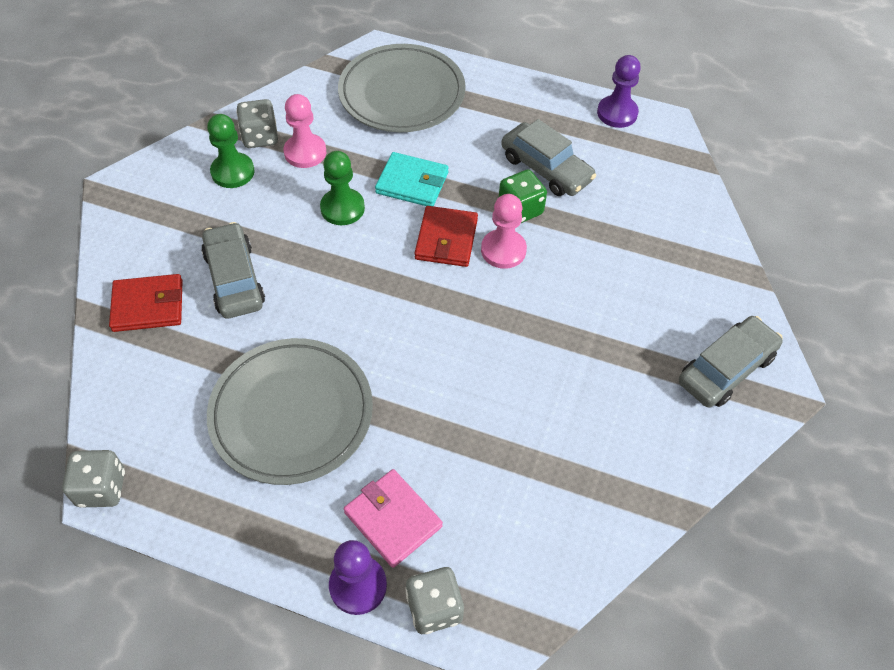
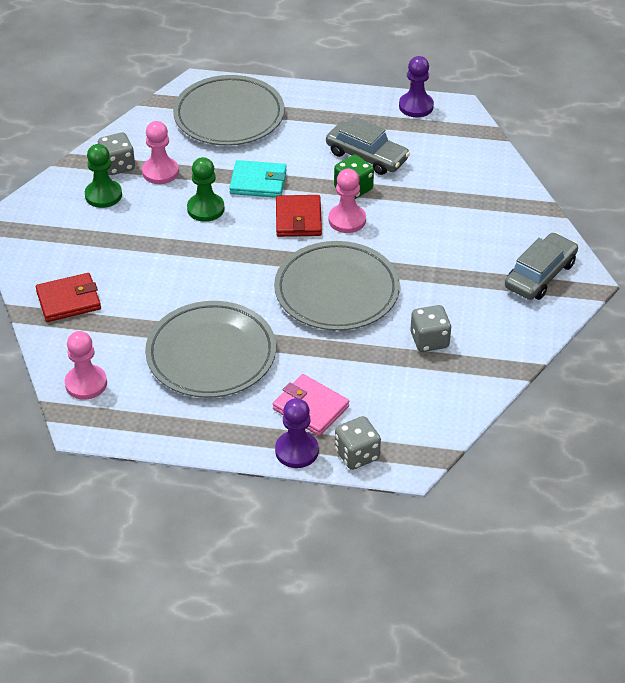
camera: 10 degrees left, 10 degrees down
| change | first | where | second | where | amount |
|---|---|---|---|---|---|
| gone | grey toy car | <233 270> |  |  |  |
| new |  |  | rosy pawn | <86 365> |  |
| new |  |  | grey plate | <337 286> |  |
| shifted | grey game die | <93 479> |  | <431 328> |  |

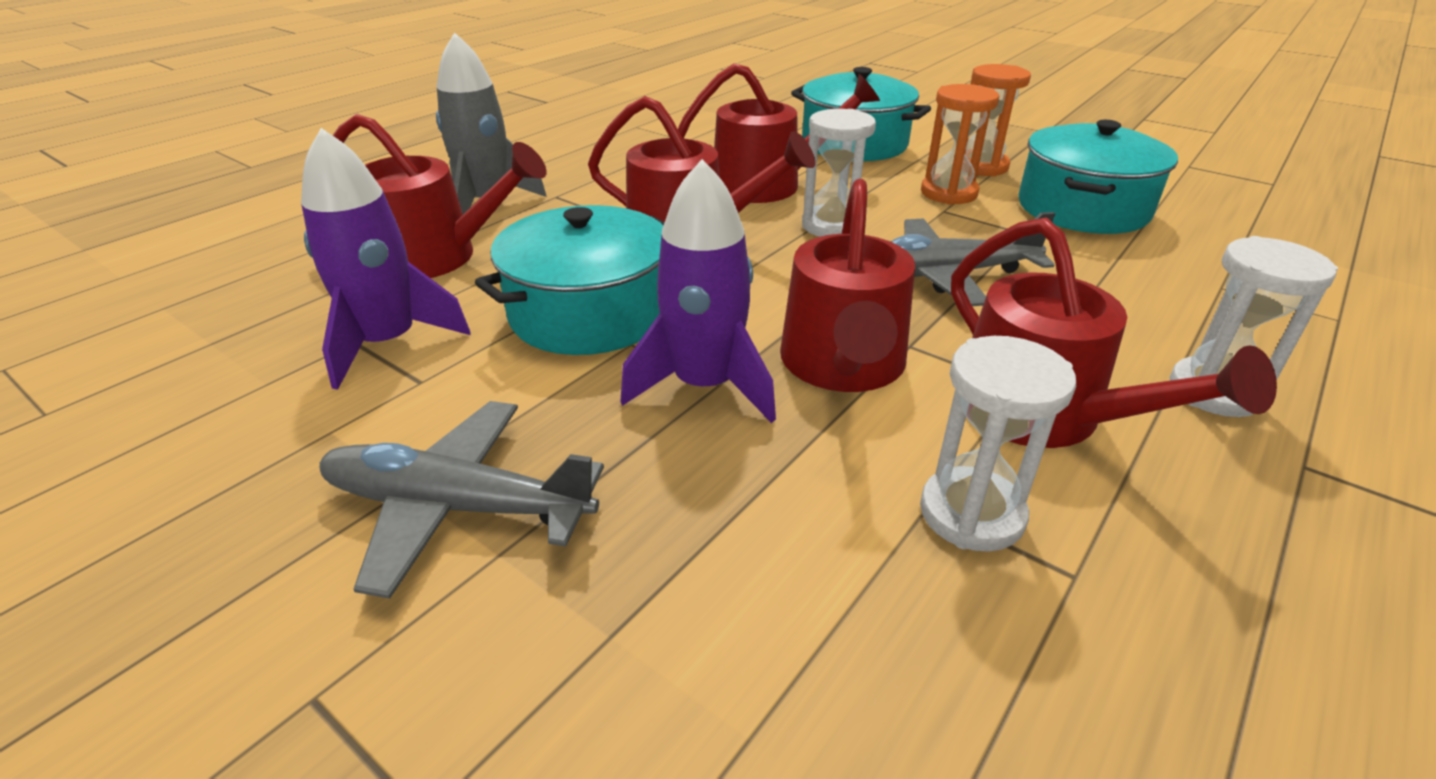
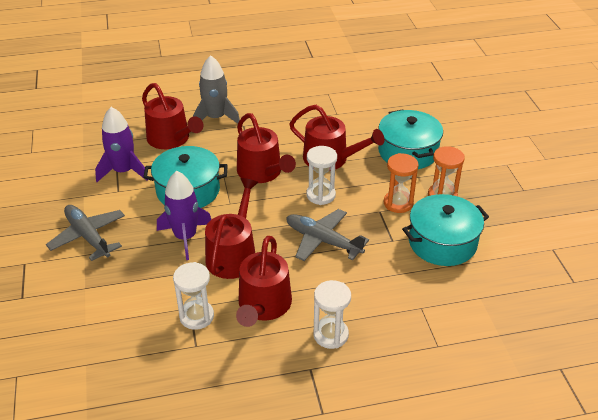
camera: 40 degrees right, 5 degrees up
| change | first | where | second | where | amount |
|---|---|---|---|---|---|
| rotated | red sprinkling can | <847 285> |  | <232 228> | 150 degrees clockwise |

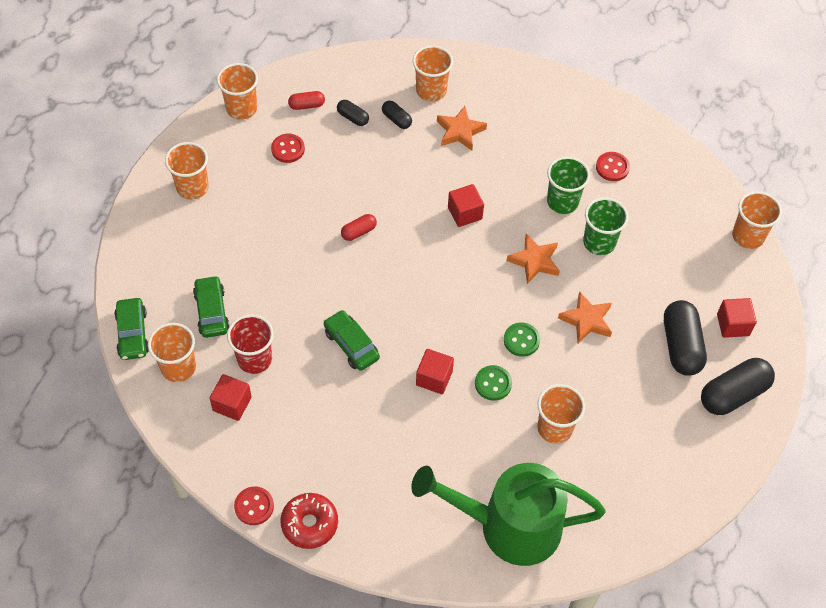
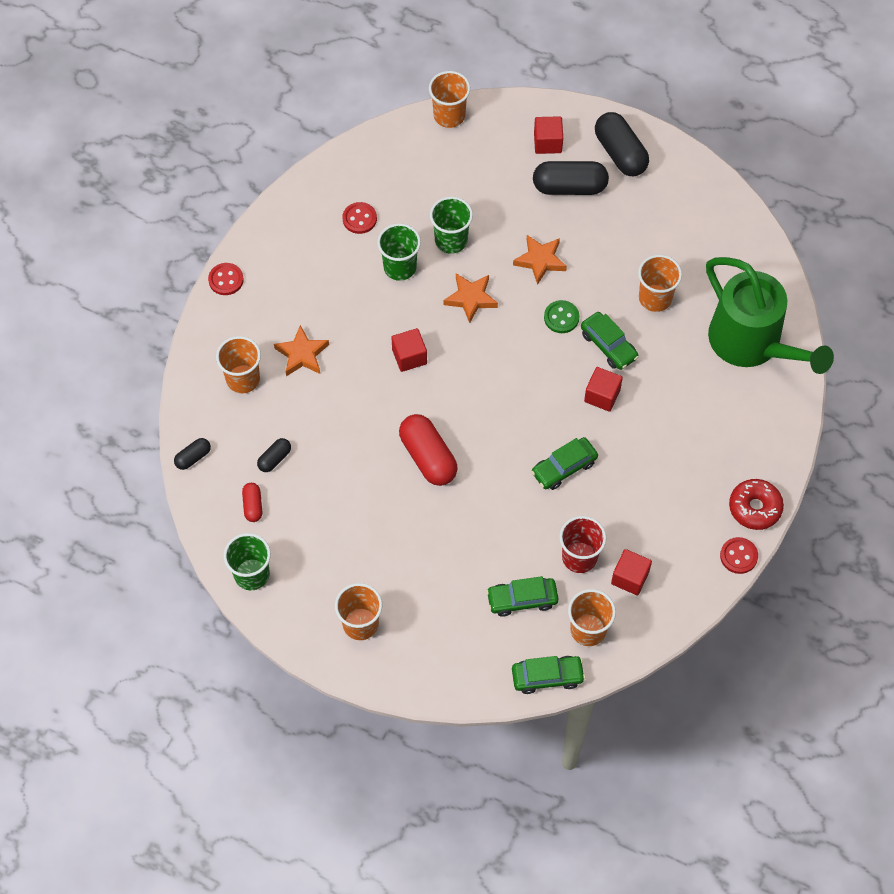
camera: 85 degrees left, 5 degrees up
| change | first | where | second | where | amount |
|---|---|---|---|---|---|
| shifted | red shirt button | <288 148> |  | <226 279> |  |
| shifted | ebony pill | <397 115> |  | <192 454> |  |
| swapped | leaf-green shirt button | <493 383> | leaf-green toy car | <610 341> |  |
| repainted | bright orange cup | <237 91> | leaf-green cup | <247 561> |  |
| rotated | leaf-green sprinkling can | <508 514> |  | <770 315> | 45 degrees counterclockwise |
| scaled | red pill | <359 227> |  | <428 450> | x1.96 |

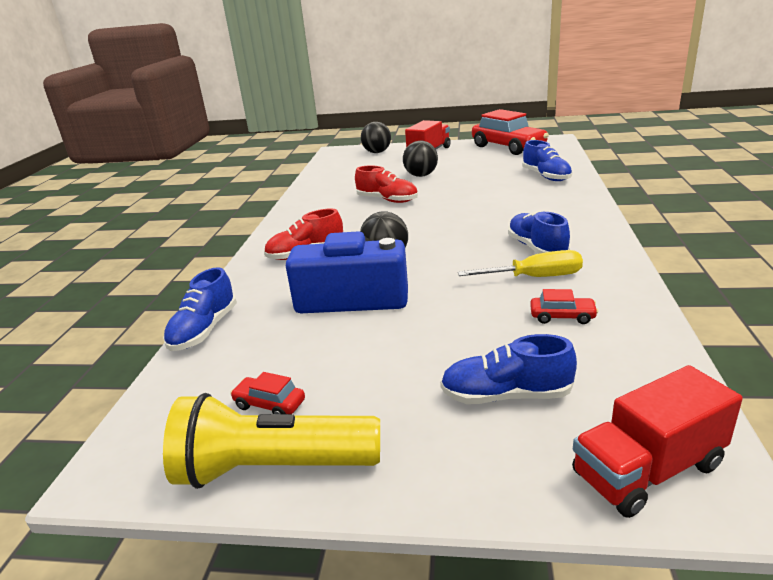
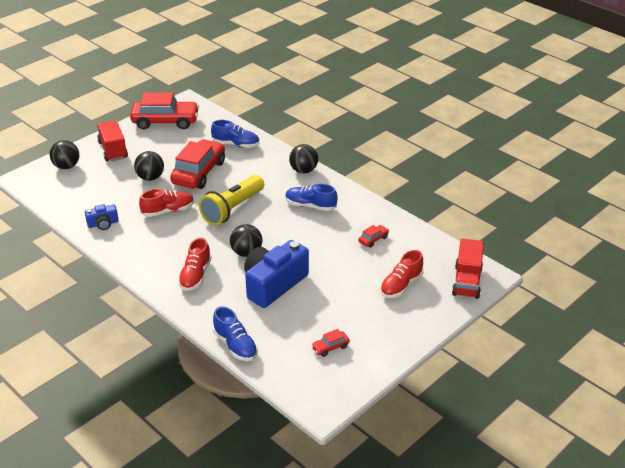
camera: 55 degrees left, 10 degrees up
| change | first | where | second | where | amount |
|---|---|---|---|---|---|
| gone | bright yellow hand screwdriver | <520 263> |  |  |  |
| new |  |  | cobalt photo camera | <102 217> |  |
| new |  |  | red toy car | <197 164> |  |
| new |  |  | ebony play ball | <303 158> |  |
| shifted | bright yellow torch | <271 441> |  | <231 200> |  |
| repainted | cobalt sneaker | <508 369> | red sneaker | <402 274> |  |

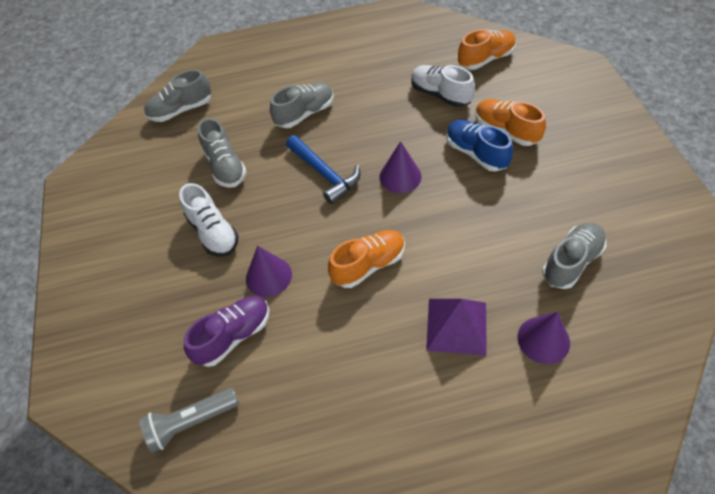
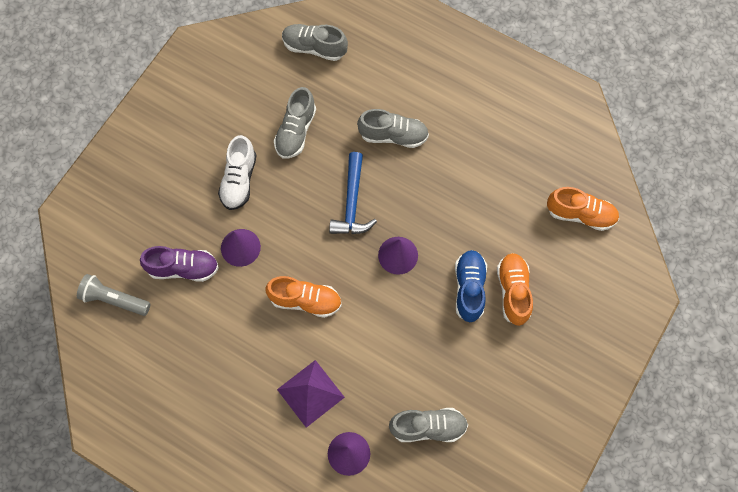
camera: 40 degrees right, 15 degrees up
| change | first | where | second | where | amount |
|---|---|---|---|---|---|
| gone | pure white sneaker | <443 86> |  |  |  |

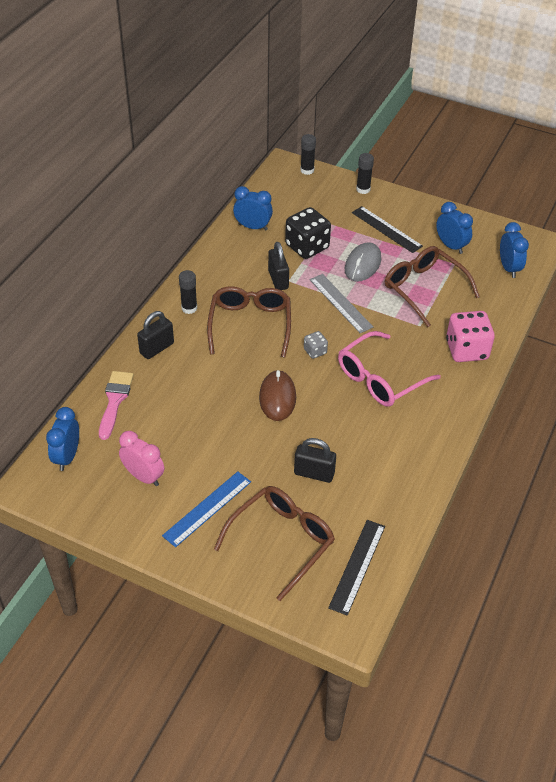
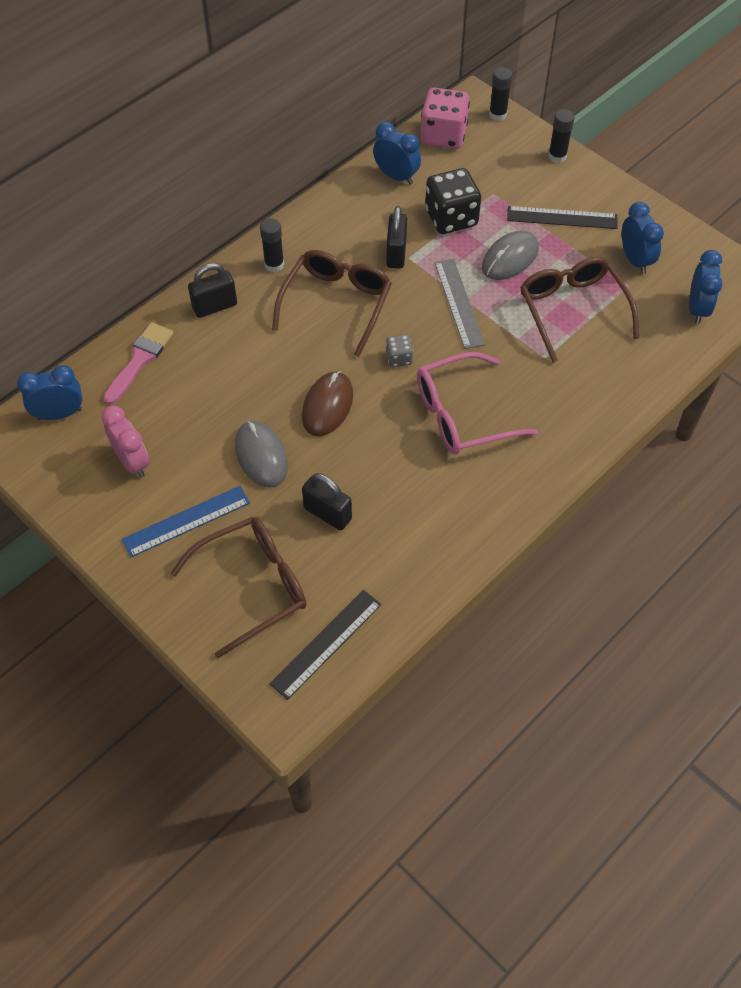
camera: 20 degrees right, 10 degrees up
| change | first | where | second | where | amount |
|---|---|---|---|---|---|
| new |  |  | grey PC mouse | <261 454> |  |
| shifted | rosy game die | <470 336> |  | <445 118> |  |
| rotated | cobalt bedside clock | <62 439> |  | <49 392> | 45 degrees clockwise |
| rotated | ebony straightedge | <387 229> |  | <562 217> | 60 degrees counterclockwise |

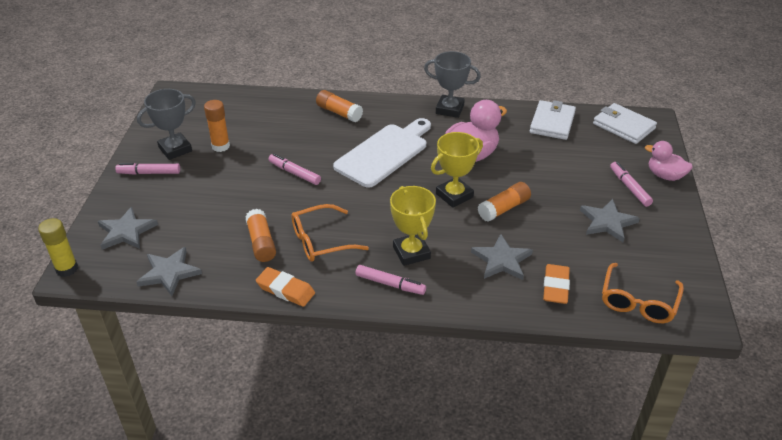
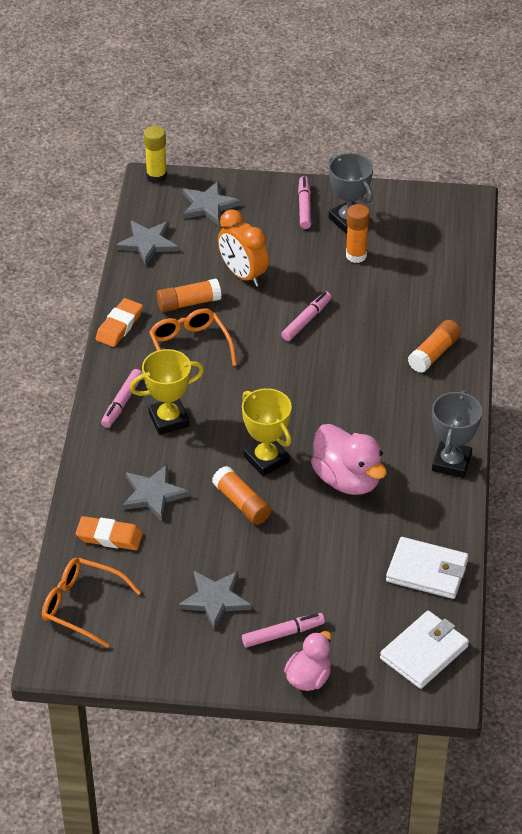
camera: 90 degrees right, 5 degrees up
| change | first | where | second | where | amount |
|---|---|---|---|---|---|
| gone | pure white bread board | <382 153> |  |  |  |
| new |  |  | bright orange bedside clock | <243 248> |  |

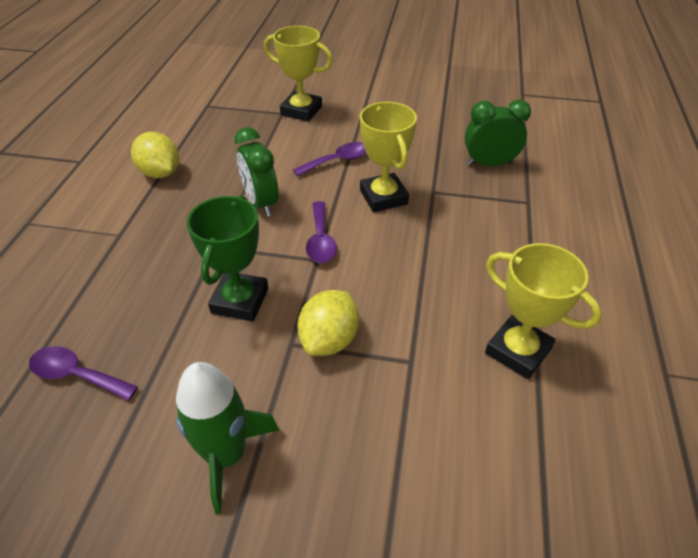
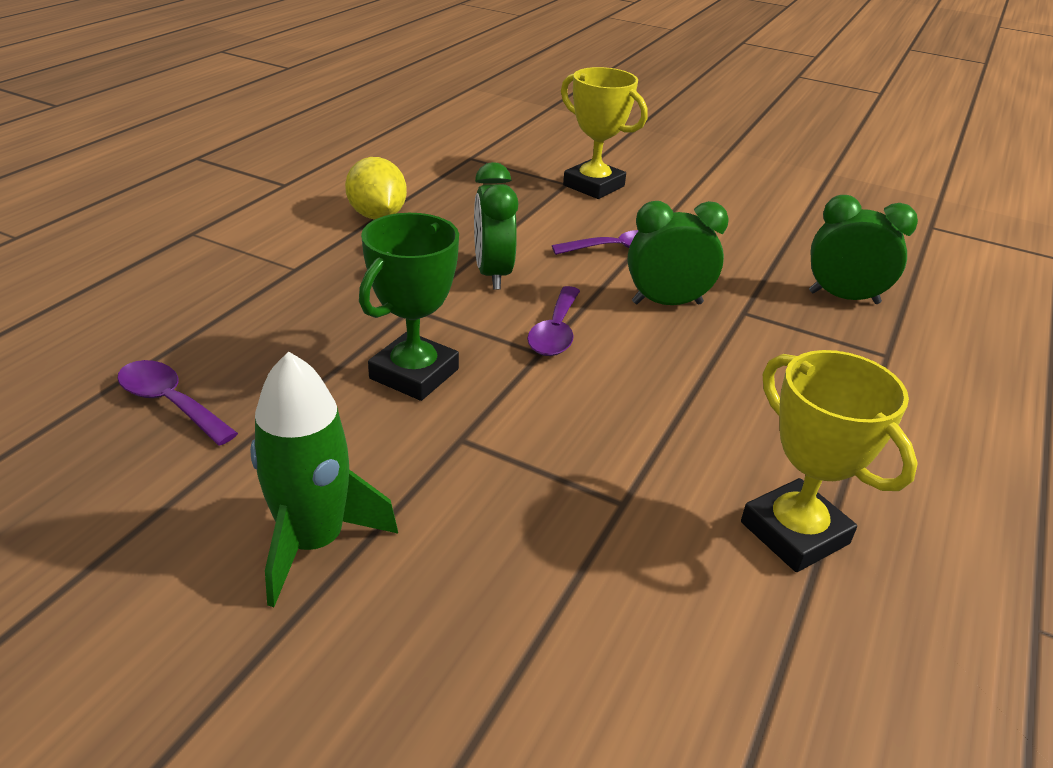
camera: 15 degrees right, 10 degrees down
| change | first | where | second | where | amount |
|---|---|---|---|---|---|
| gone | bright yellow citrus fruit | <328 323> |  |  |  |
| swapped | bright yellow award cup | <388 157> | leaf-green bedside clock | <678 253> |  |

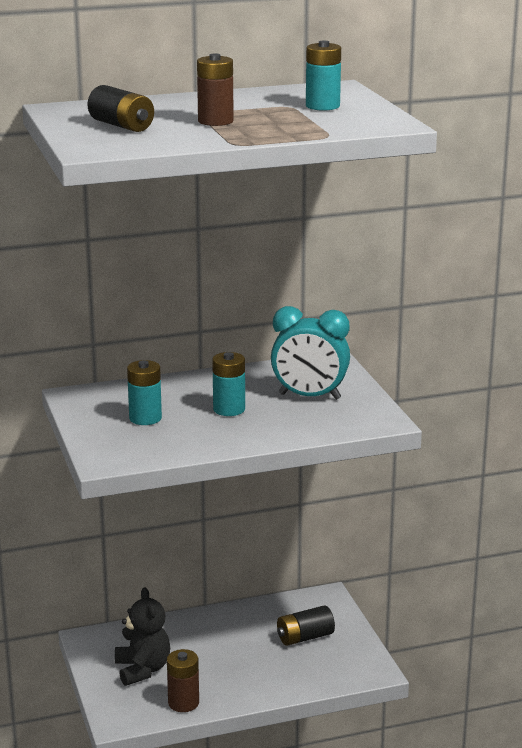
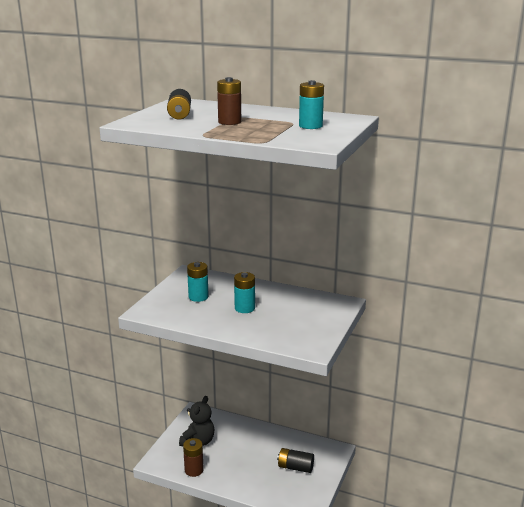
camera: 40 degrees right, 0 degrees up
| change | first | where | second | where | amount |
|---|---|---|---|---|---|
| gone | turquoise bedside clock | <310 353> |  |  |  |

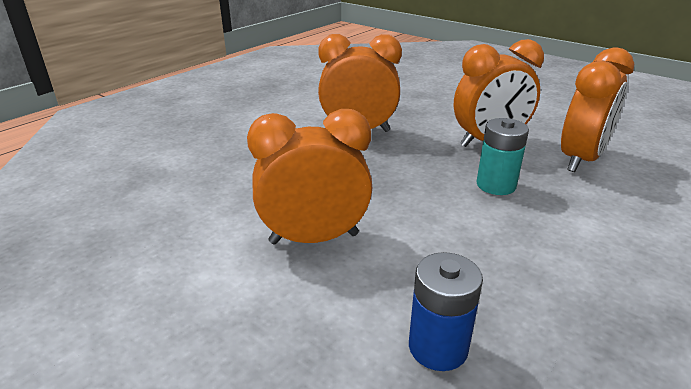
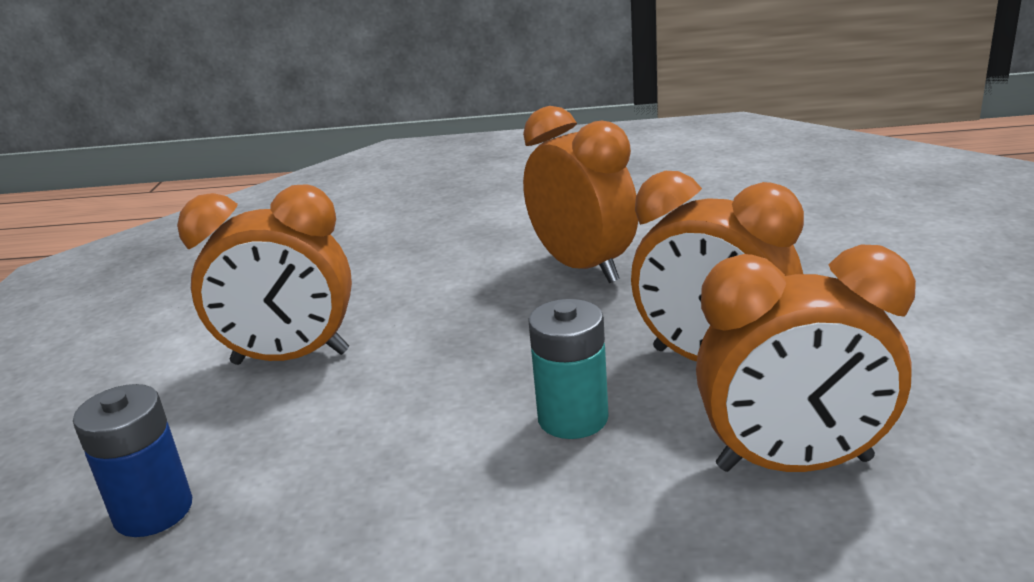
camera: 55 degrees right, 5 degrees down
| change | first | where | second | where | amount |
|---|---|---|---|---|---|
| rotated | bright orange bedside clock | <309 176> |  | <264 275> | 135 degrees clockwise |

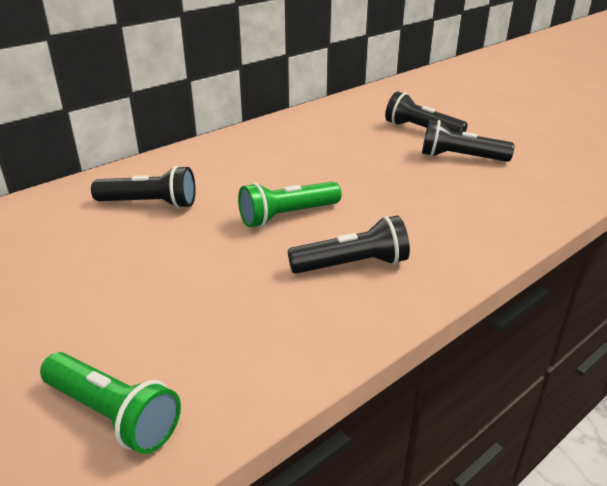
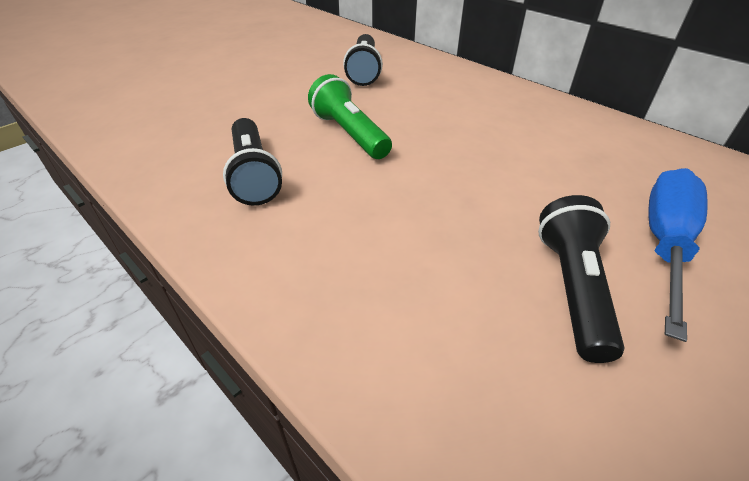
camera: 85 degrees right, 10 degrees up
| change | first | where | second | where | amount |
|---|---|---|---|---|---|
| gone | leaf-green torch | <110 403> |  |  |  |
| swapped | ebony torch | <426 112> | cobalt hand screwdriver | <678 255> |  |

